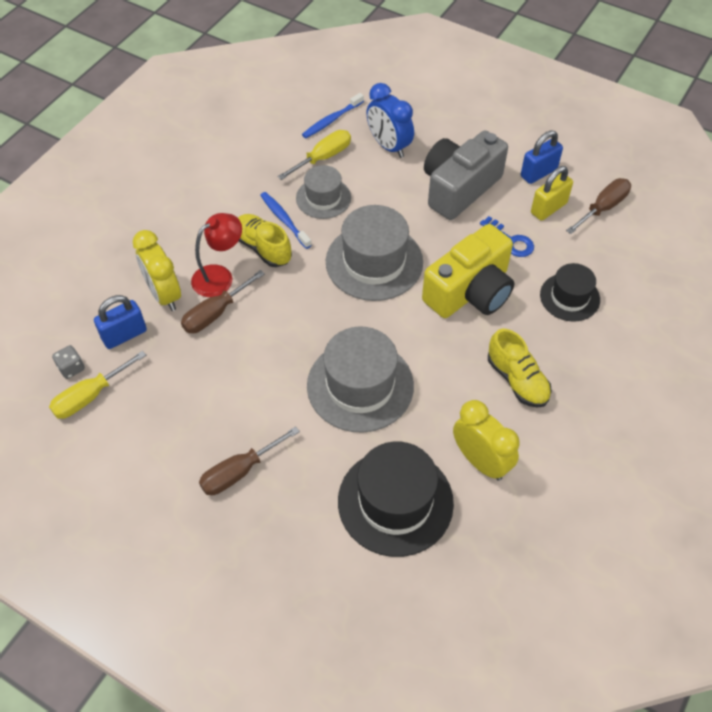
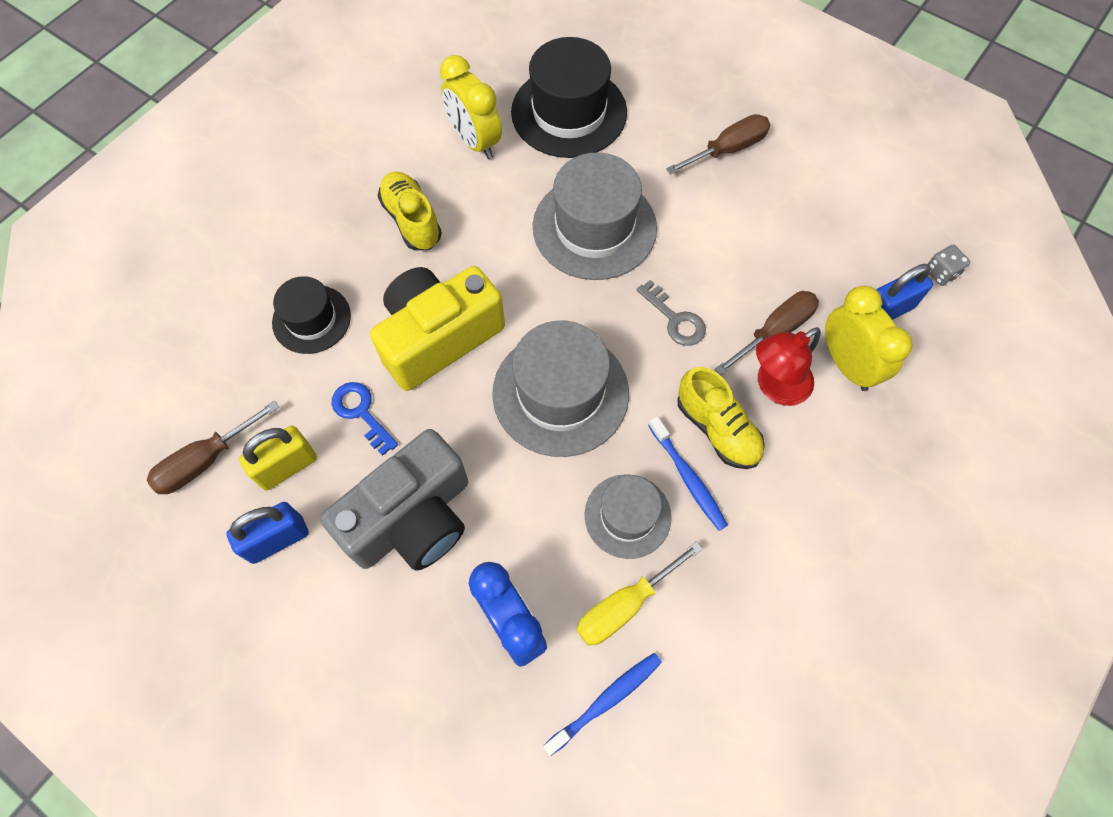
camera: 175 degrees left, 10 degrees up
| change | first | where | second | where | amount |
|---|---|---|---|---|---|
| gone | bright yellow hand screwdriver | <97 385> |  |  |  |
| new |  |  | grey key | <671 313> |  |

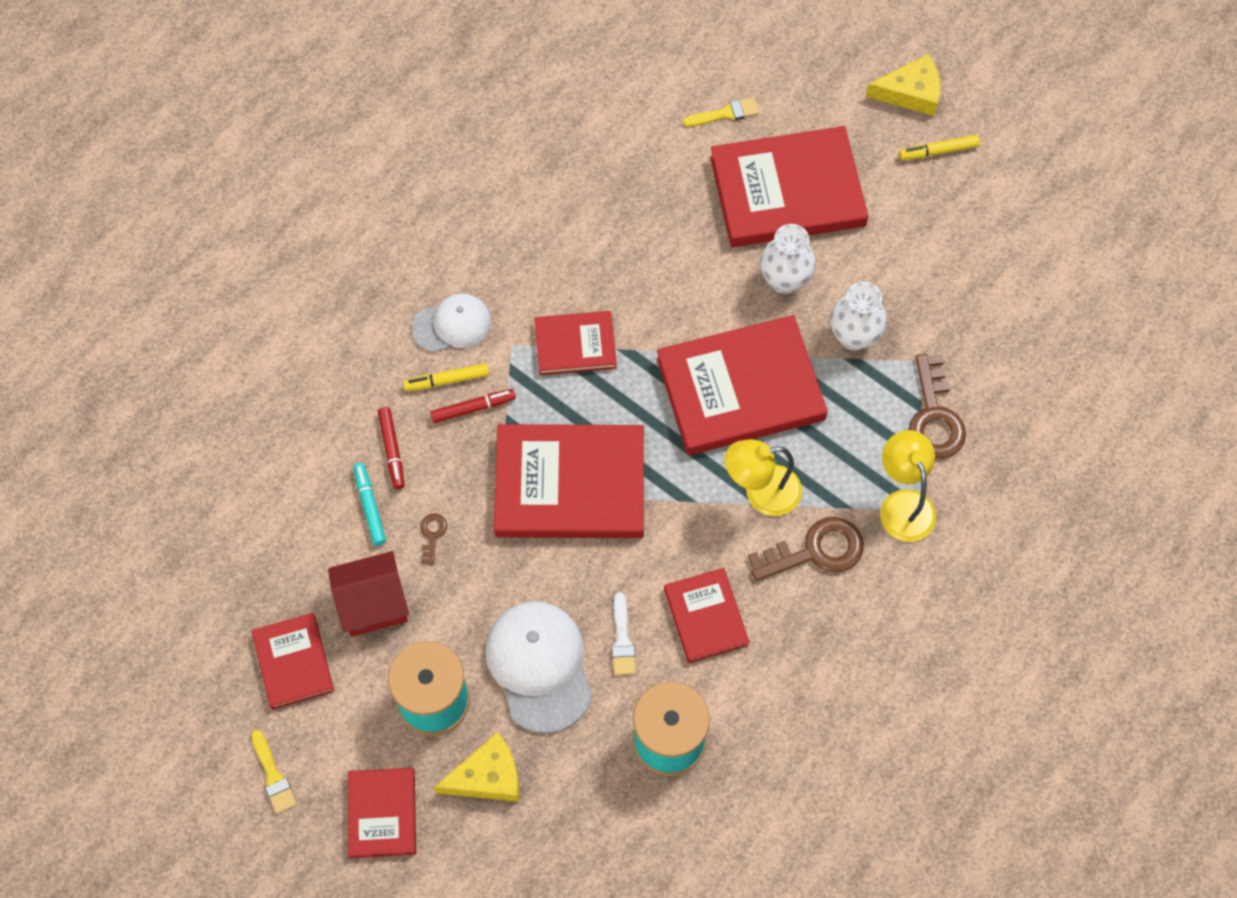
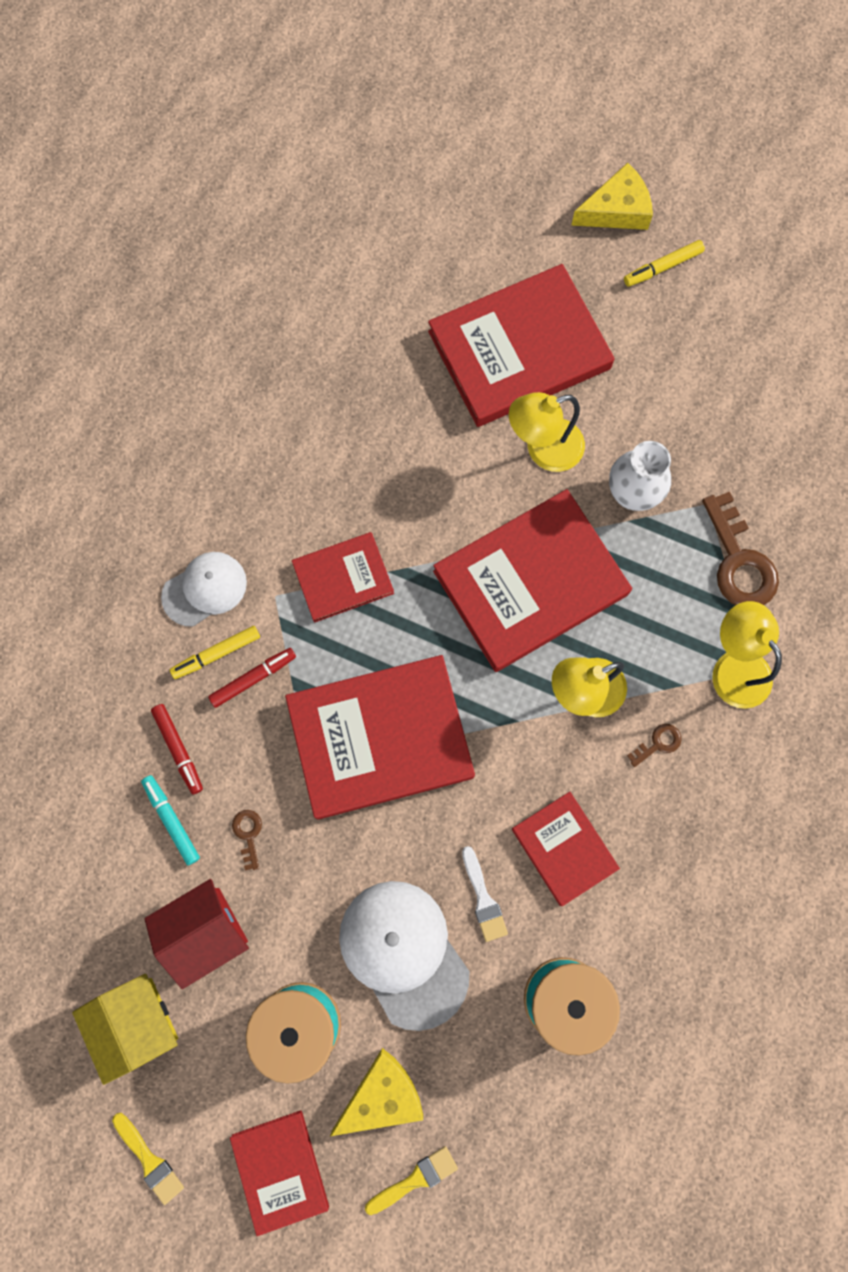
camera: 15 degrees left, 10 degrees up
| change | first | where | second | where | amount |
|---|---|---|---|---|---|
| shifted | bright yellow paintbrush | <721 112> |  | <411 1180> |  |
| swapped | red hardcover | <293 661> | bright yellow toy house | <125 1029> |  |
| swapped | pure white flower vase | <788 259> | bright yellow reading lamp | <547 432> |  |
| scaled | russet key | <806 549> |  | <654 745> | x0.46 |

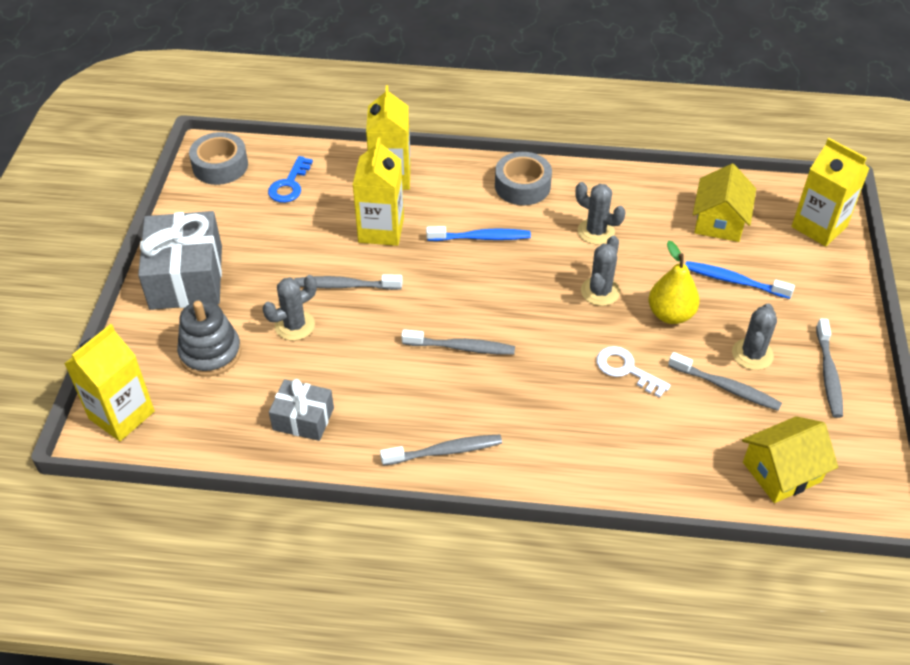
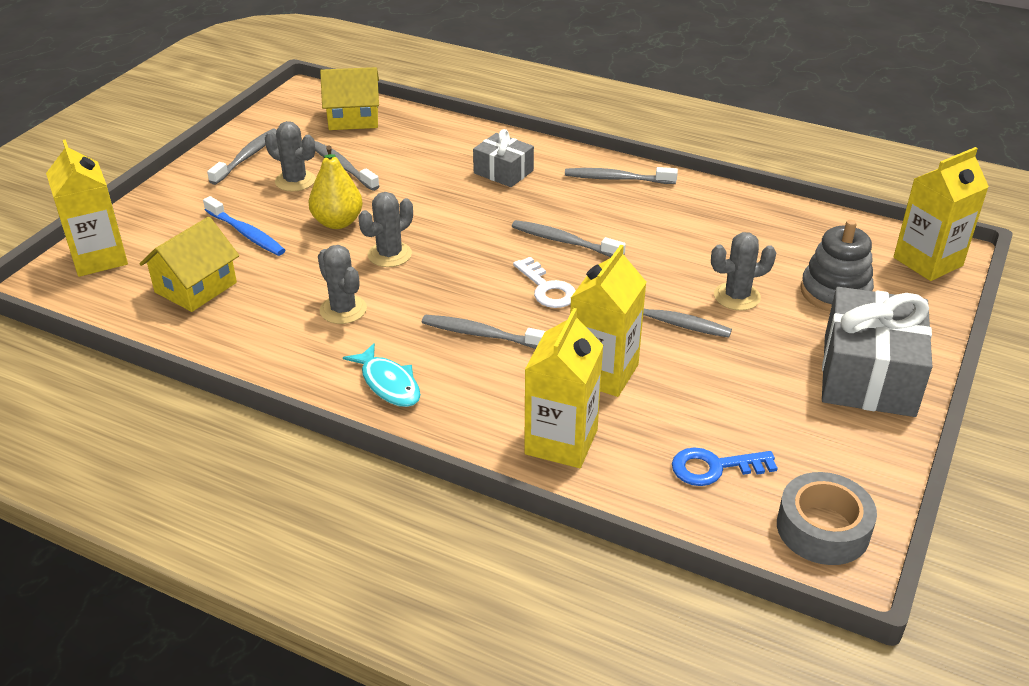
camera: 160 degrees left, 10 degrees down
| change | first | where | second | where | amount |
|---|---|---|---|---|---|
| shifted | grey present | <301 410> |  | <503 158> |  |
| shifted | pure white key | <633 372> |  | <544 282> |  |
| swapped | grey sticky tape | <523 178> | turquoise toy fish | <382 375> |  |
| repainted | cobalt toothbrush | <478 233> | grey toothbrush | <484 332> |  |
| rotated | cobalt key | <290 179> |  | <725 467> | 135 degrees counterclockwise |
| rotated | grey prickly plant | <754 336> |  | <290 156> | 75 degrees clockwise |

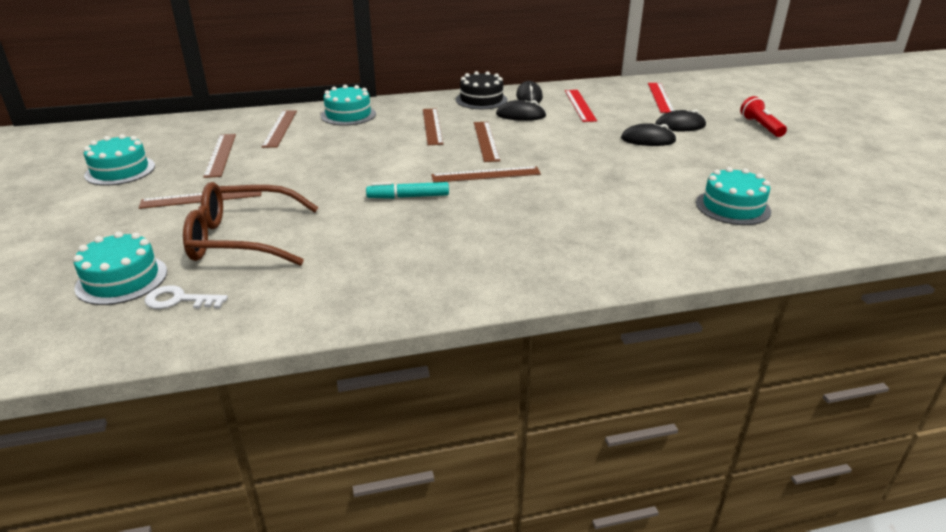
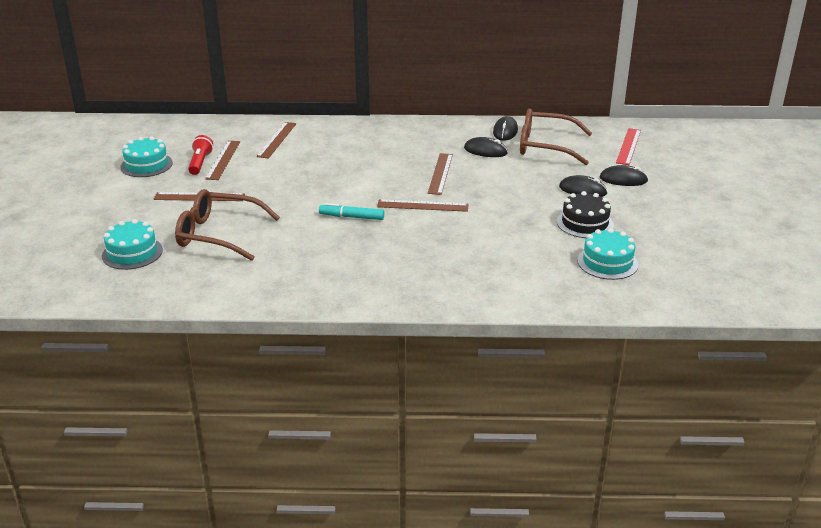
camera: 15 degrees right, 0 degrees up
| change | first | where | second | where | amount |
|---|---|---|---|---|---|
| gone | pure white key | <186 297> |  |  |  |
| gone | turquoise layer cake | <348 105> |  |  |  |
| gone | russet straightedge | <433 126> |  |  |  |
| shifted | ebony layer cake | <482 90> |  | <585 214> |  |
| shifted | red torch | <763 116> |  | <200 155> |  |
| swapped | red straightedge | <581 106> | russet glasses | <556 137> |  |

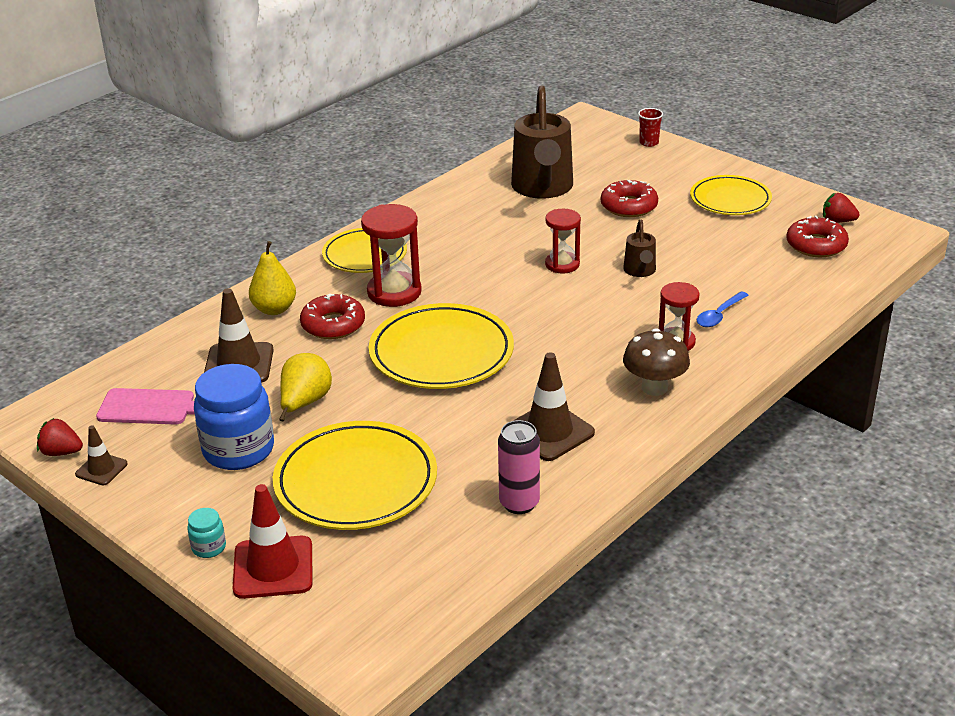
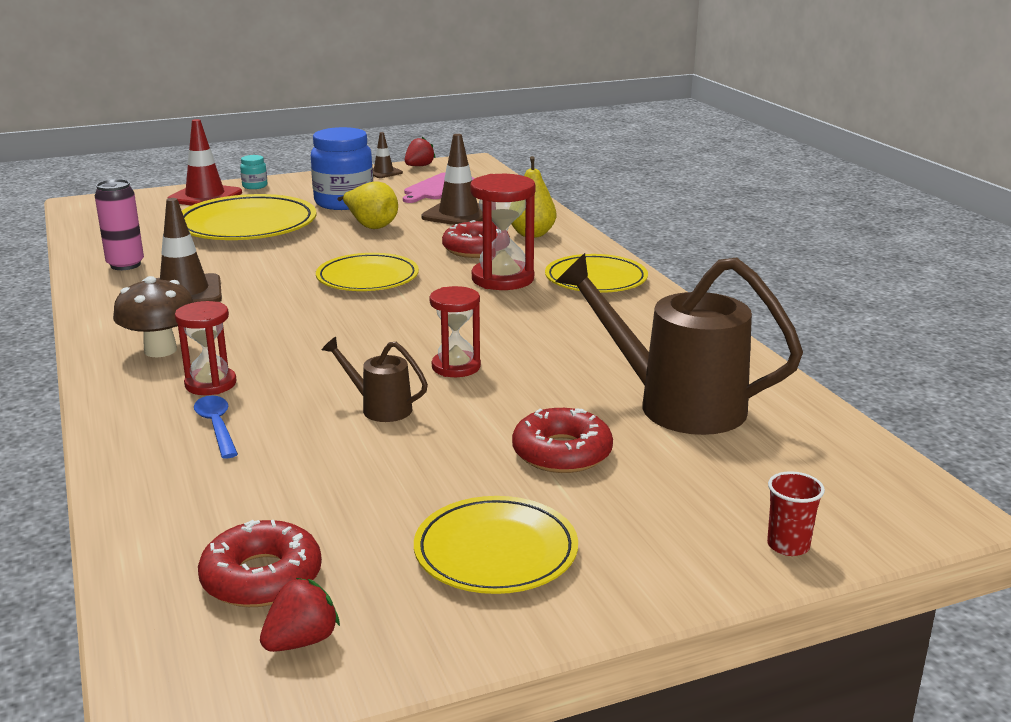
camera: 115 degrees right, 10 degrees down
| change | first | where | second | where | amount |
|---|---|---|---|---|---|
| scaled | bright yellow plate | <441 346> |  | <367 272> | x0.65 |

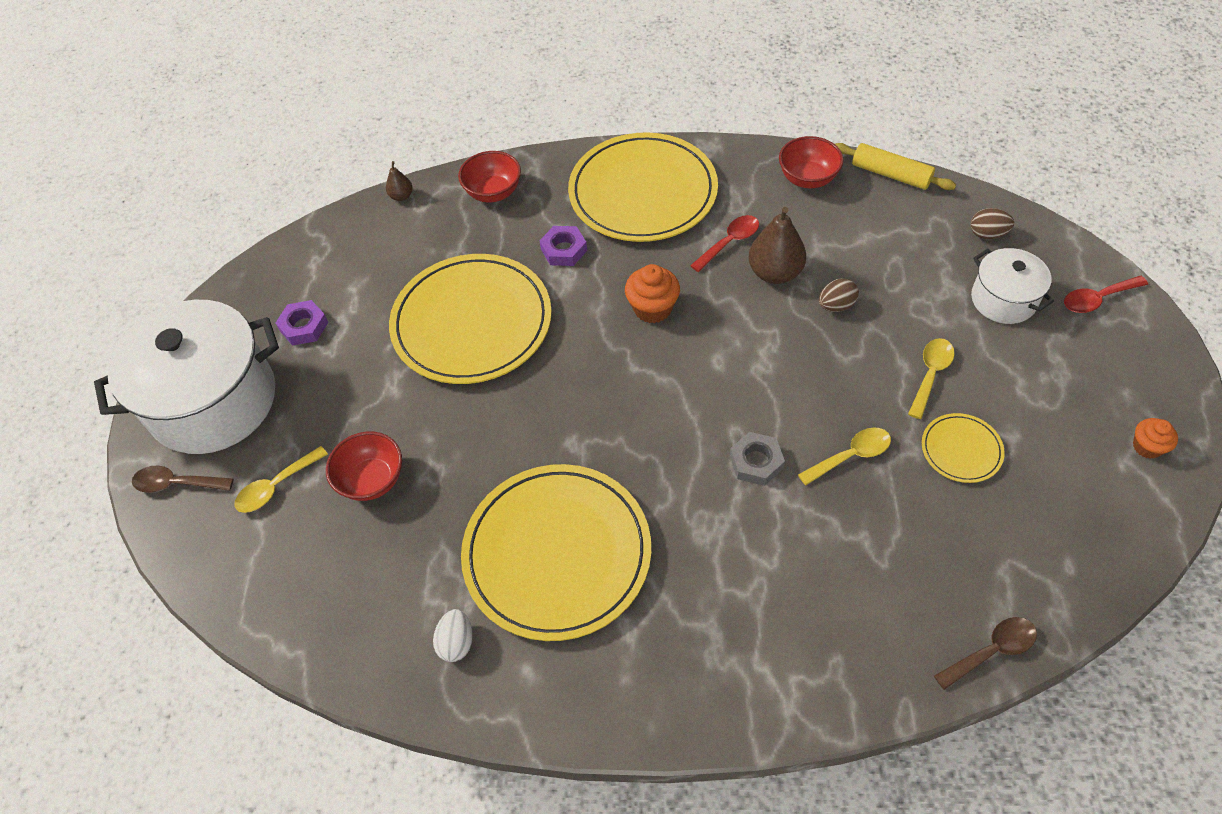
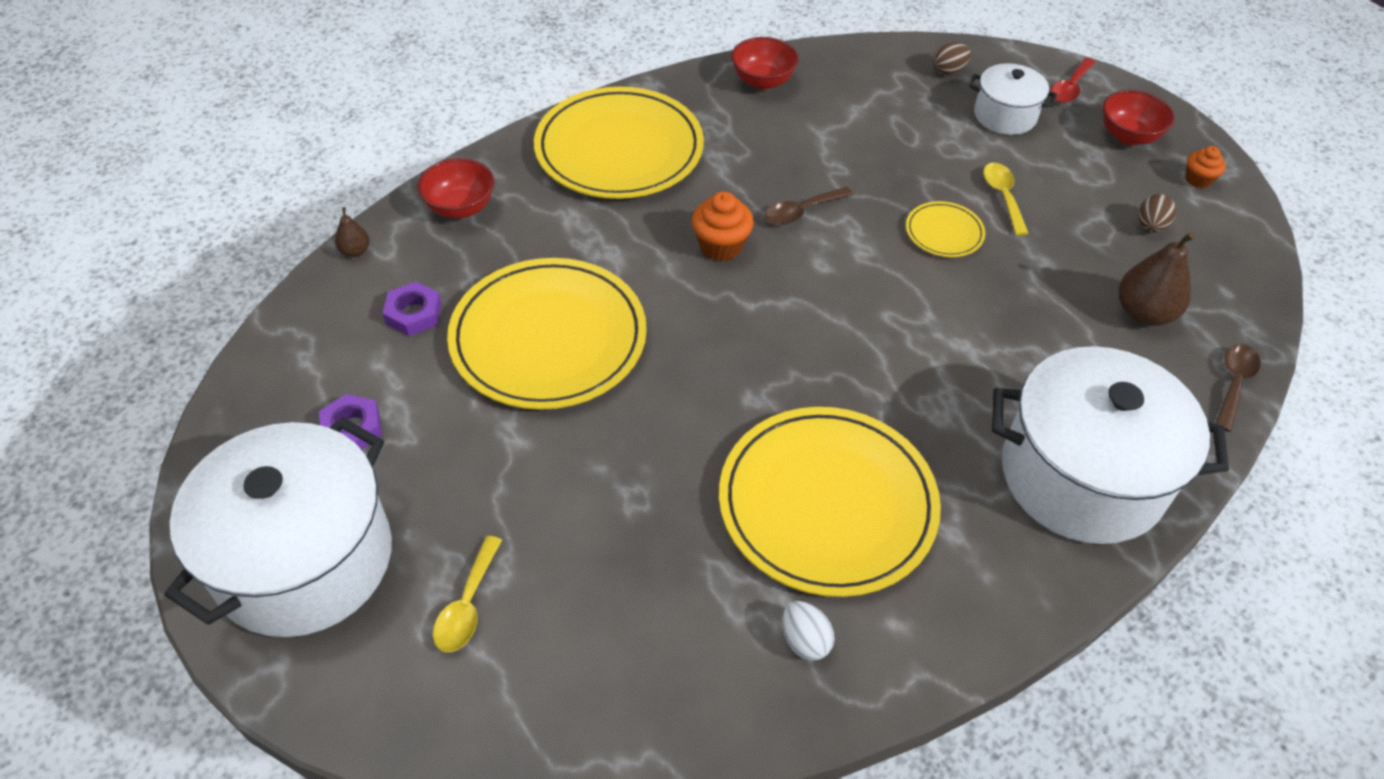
camera: 40 degrees left, 5 degrees down
| change | first | where | second | where | amount |
|---|---|---|---|---|---|
| gone | red tablespoon | <724 243> |  |  |  |
| gone | grey nut | <757 459> |  |  |  |
| gone | bright yellow tablespoon | <844 456> |  |  |  |
| gone | bright yellow rolling pin | <895 166> |  |  |  |
| new |  |  | pure white pot | <1110 445> |  |
| shifted | russet tablespoon | <183 479> |  | <809 206> |  |
| shifted | red deep dish | <364 466> |  | <1139 117> |  |
| shifted | purple nut | <563 246> |  | <412 309> |  |
| shifted | russet toy pear | <777 245> |  | <1157 279> |  |
| shifted | russet egg shape | <839 295> |  | <1157 213> |  |
| shifted | bright yellow plate | <963 448> |  | <945 229> |  |

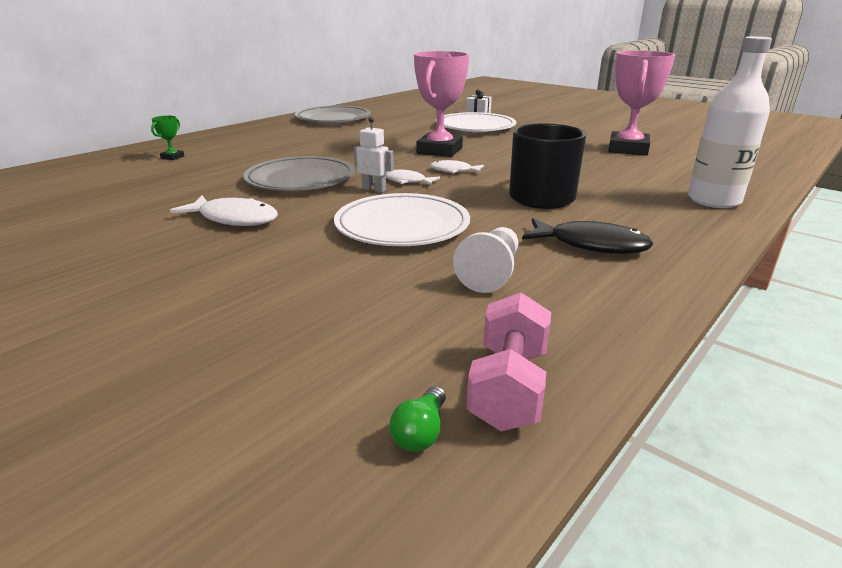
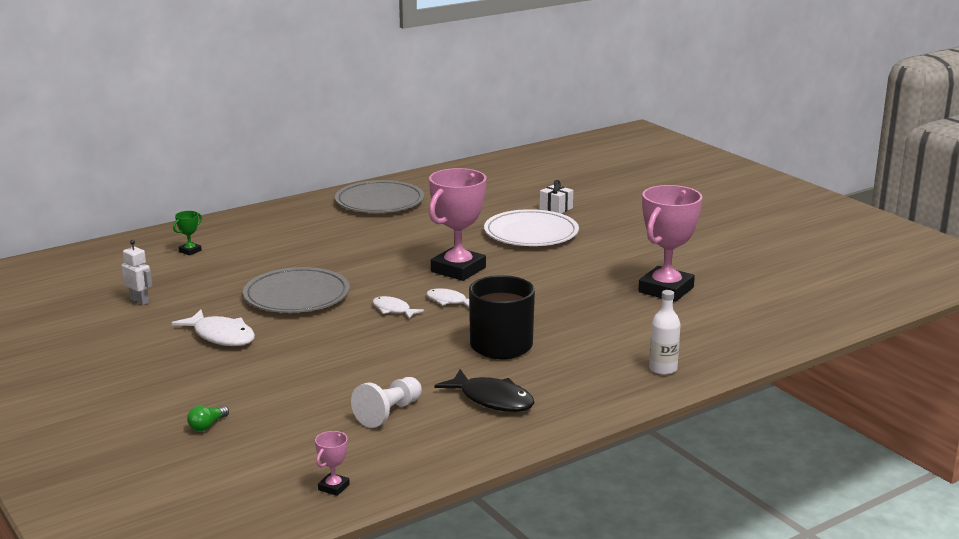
camera: 15 degrees right, 5 degrees down
| change | first | where | second | where | amount |
|---|---|---|---|---|---|
| gone | pure white plate | <402 219> |  |  |  |
| shifted | pure white robot figure | <374 154> |  | <136 272> |  |
| shifted | leaf-green light bulb | <417 419> |  | <208 418> |  |
| swapped | rosy free weight | <509 362> | rosy award cup | <332 463> |  |
| scaled | pure white bottle | <730 122> |  | <665 332> | x0.58 |

